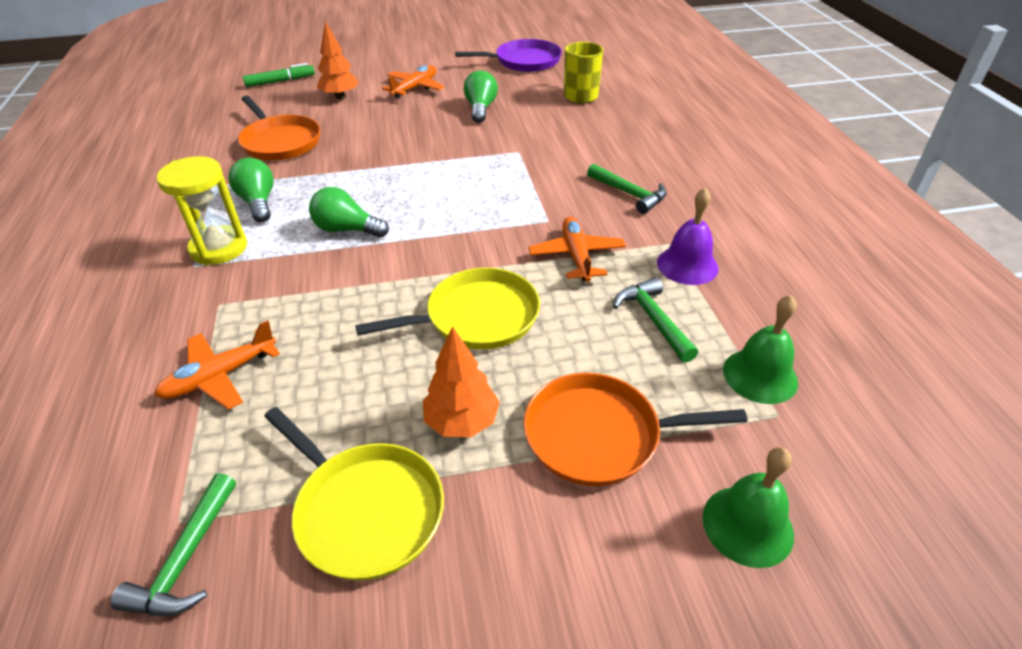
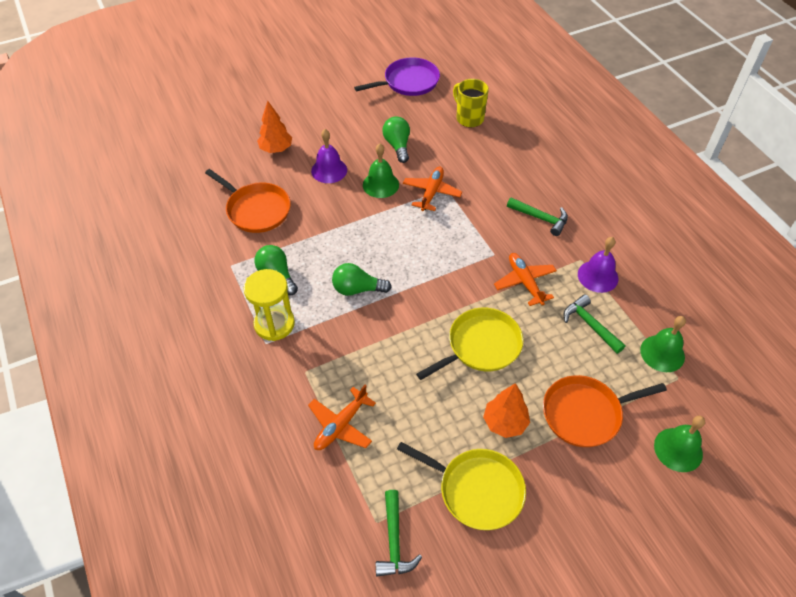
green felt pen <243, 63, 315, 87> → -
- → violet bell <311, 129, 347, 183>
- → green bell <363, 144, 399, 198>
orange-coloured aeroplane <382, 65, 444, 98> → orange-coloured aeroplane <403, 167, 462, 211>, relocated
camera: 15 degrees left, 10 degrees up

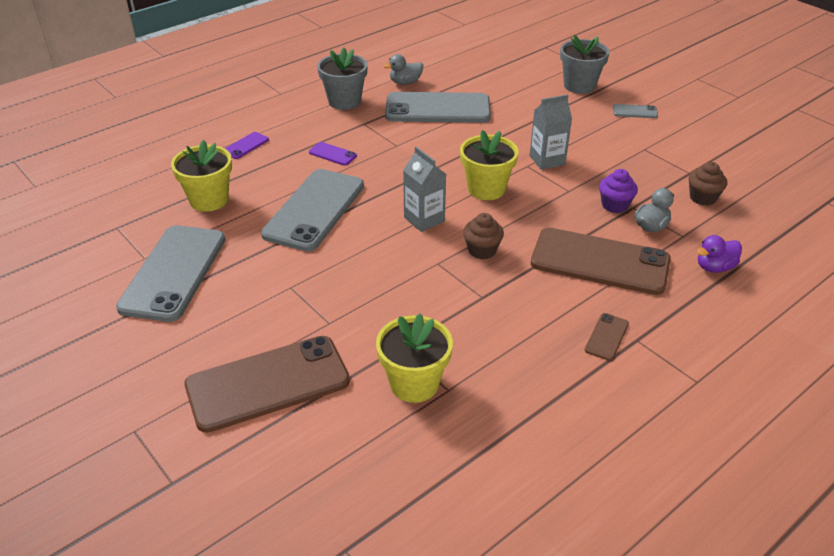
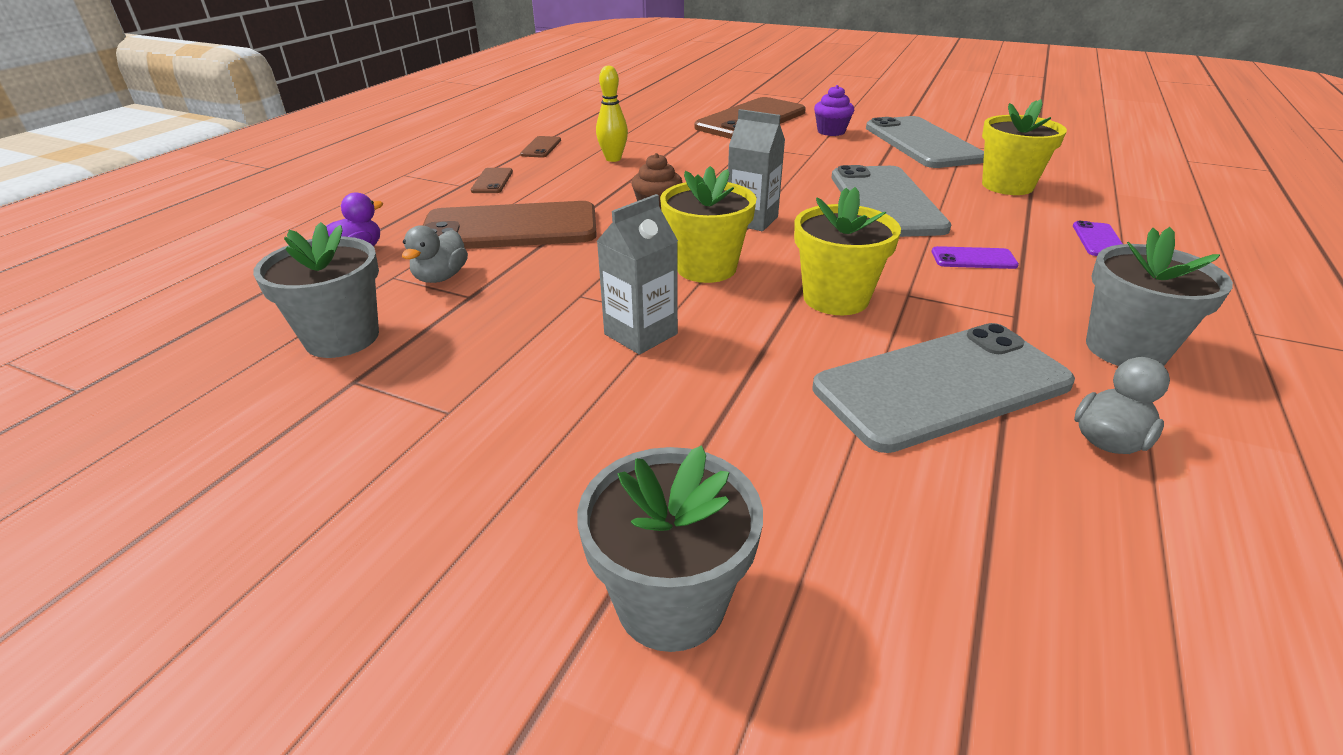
ash-grey mobile phone <613, 104, 658, 118> → -
- → brown mobile phone <520, 136, 561, 158>
- → golden tenpin <596, 65, 628, 162>
golden flower pot <376, 313, 453, 403> → golden flower pot <794, 187, 901, 315>, relocated
violet muffin <599, 169, 638, 213> → violet muffin <814, 85, 854, 136>, relocated
brown muffin <689, 162, 727, 206> → ash-grey flower pot <253, 222, 379, 358>
camera: 155 degrees right, 5 degrees down

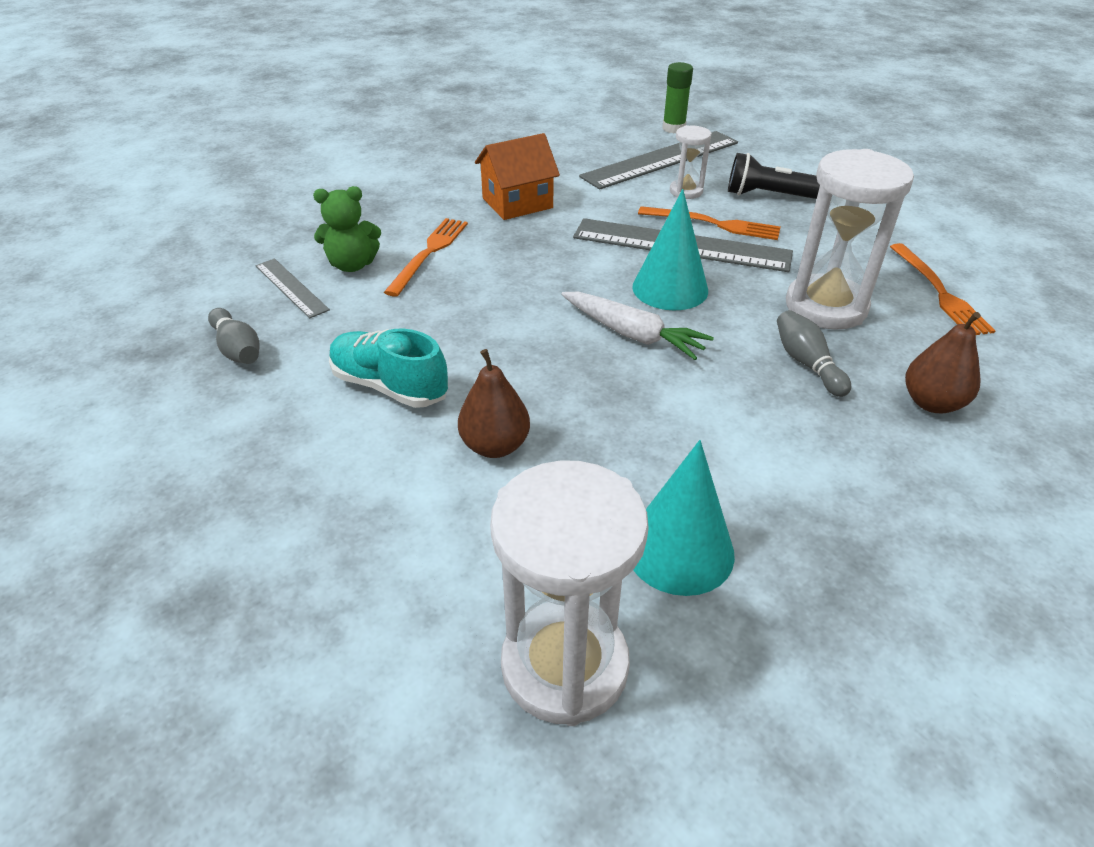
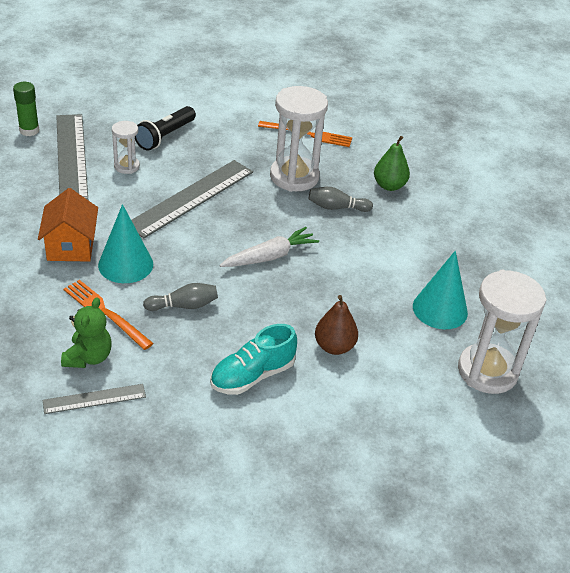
orange-coloured dinner fork <638, 206, 781, 240> → -
ash-grey tenpin <208, 308, 259, 364> → ash-grey tenpin <143, 283, 218, 311>, relocated
turquoise cone <632, 189, 708, 311> → turquoise cone <98, 204, 153, 283>, relocated
brown pear fruit <905, 312, 981, 413> → green pear fruit <374, 136, 410, 191>
camera: 70 degrees left, 0 degrees up

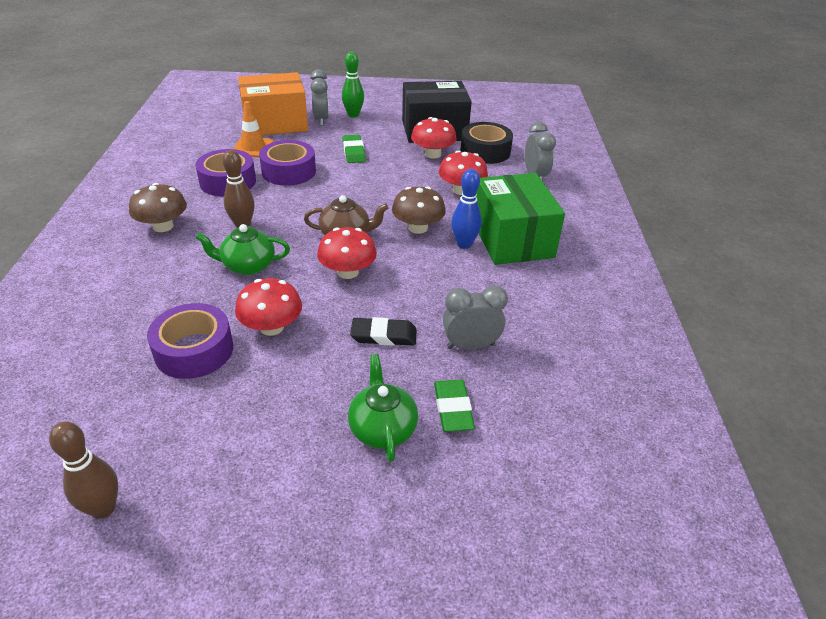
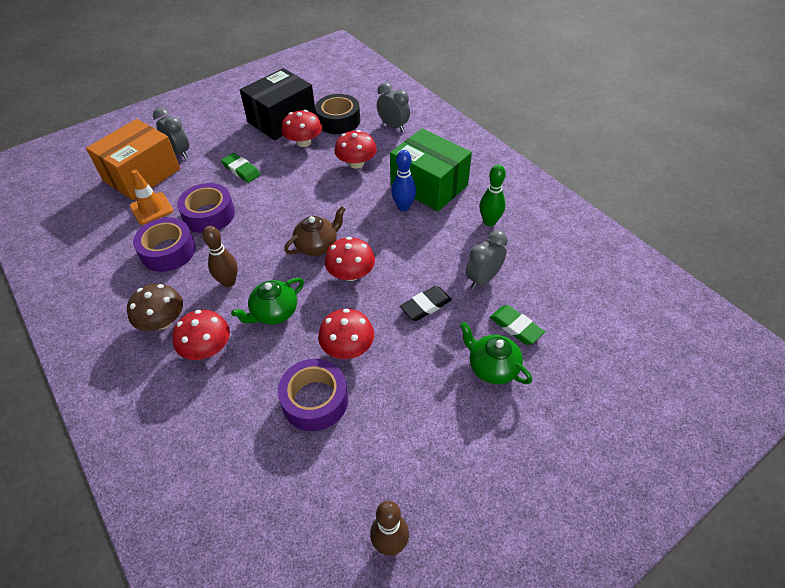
brown fungus <392, 186, 446, 234> → -
- → scarlet fungus <172, 310, 230, 360>
green tenpin <342, 52, 364, 118> → green tenpin <479, 165, 506, 226>, relocated
camera: 35 degrees left, 10 degrees up

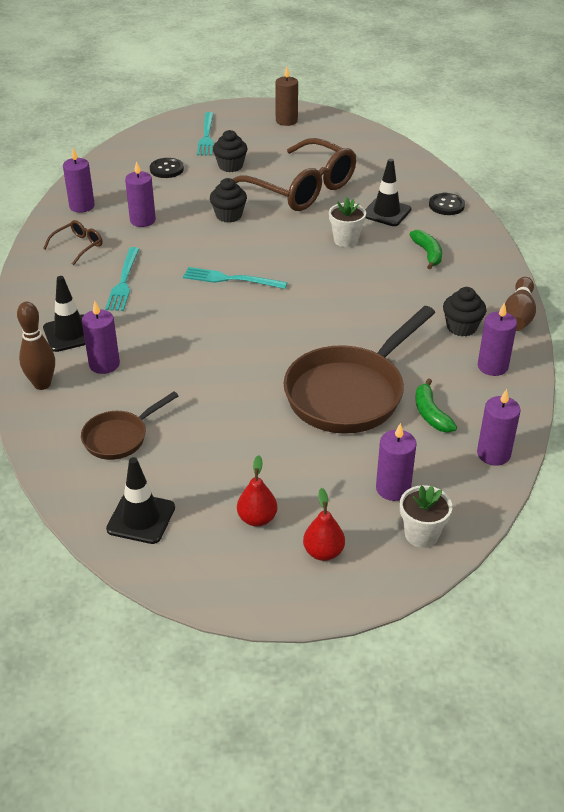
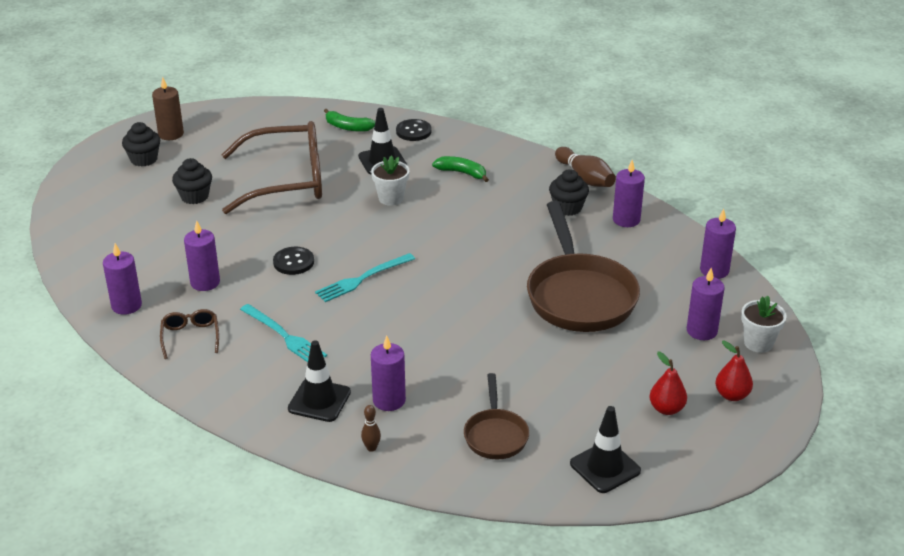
turquoise dinner fork <197, 112, 214, 155> → -
black shirt button <150, 158, 184, 178> → black shirt button <273, 247, 314, 275>, relocated
black muffin <210, 178, 247, 223> → black muffin <122, 122, 160, 166>, relocated
green toy banana <415, 378, 457, 433> → green toy banana <324, 109, 375, 132>, relocated
brown tenpin <17, 302, 55, 390> → brown tenpin <361, 405, 381, 452>, x0.52
camera: 50 degrees left, 5 degrees down

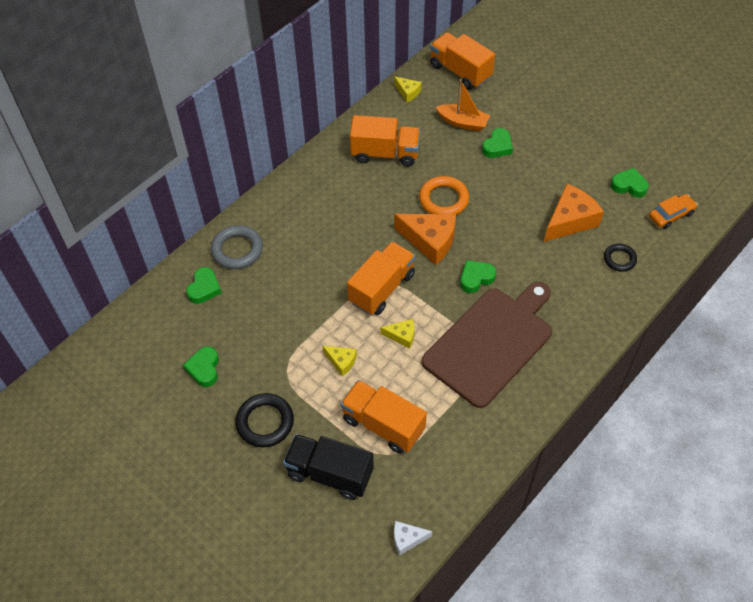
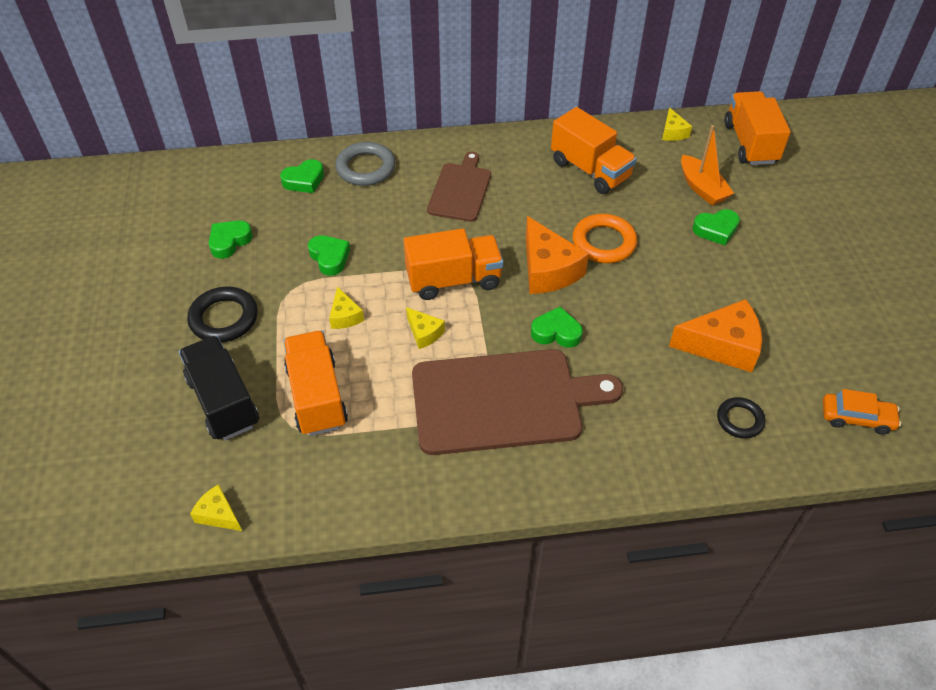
- → brown cutting board <427, 152, 491, 222>
green love heart <611, 168, 649, 198> → green love heart <308, 235, 350, 276>, relocated
pure white piece of cheese <394, 521, 432, 556> → golden piece of cheese <190, 484, 242, 531>
camera: 40 degrees right, 5 degrees down

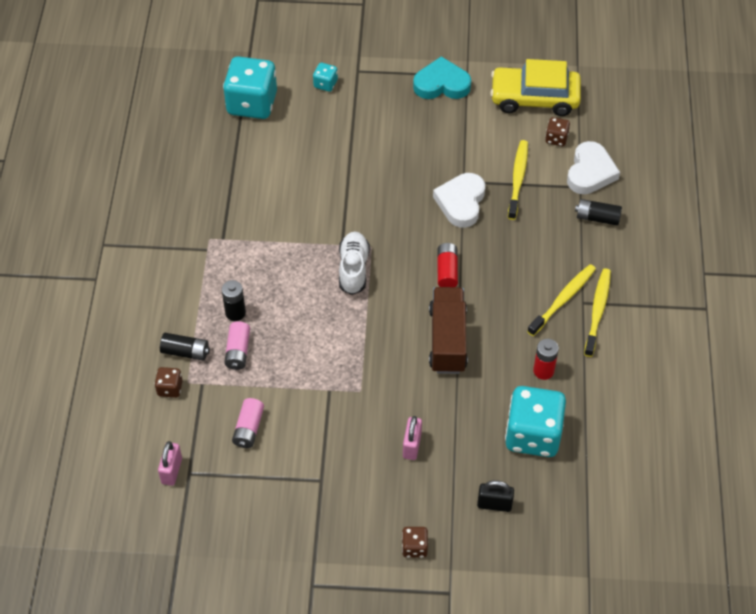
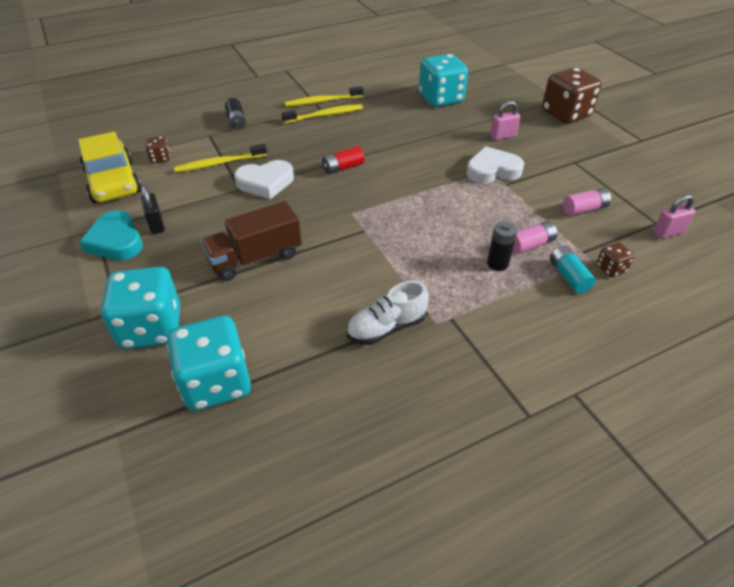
scarlet power cell <533, 339, 559, 380> → -
pure white sneaker <339, 232, 370, 295> → pure white sneaker <346, 281, 429, 345>, relocated
brown toy truck <429, 287, 468, 374> → brown toy truck <201, 201, 302, 281>, relocated
black lock <477, 480, 514, 512> → black lock <141, 186, 165, 234>, relocated
pure white love heart <567, 141, 620, 194> → pure white love heart <466, 146, 524, 183>, relocated
black power cell <160, 333, 210, 361> → turquoise power cell <550, 246, 596, 293>
golden toothbrush <527, 264, 596, 336> → golden toothbrush <281, 104, 363, 123>, 150 degrees clockwise
turquoise game die <313, 63, 338, 92> → turquoise game die <101, 267, 180, 349>, x2.21
brown game die <402, 527, 428, 558> → brown game die <542, 68, 602, 124>, x2.21
camera: 120 degrees left, 10 degrees down

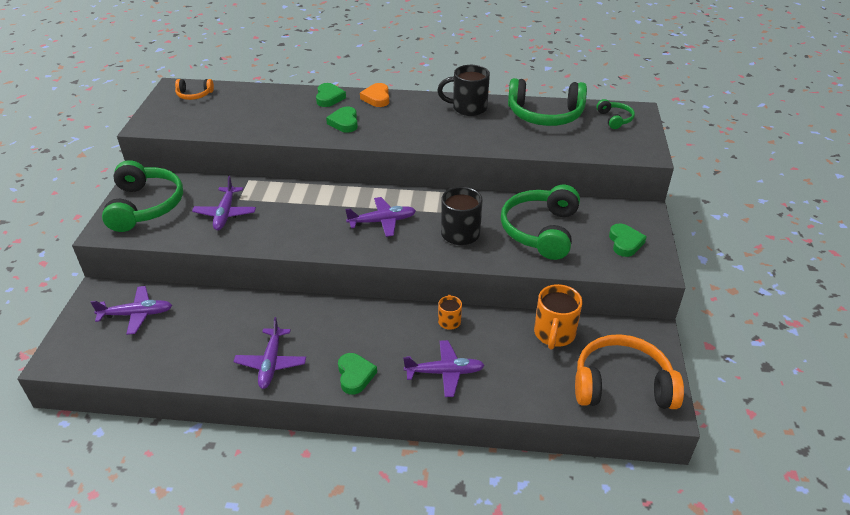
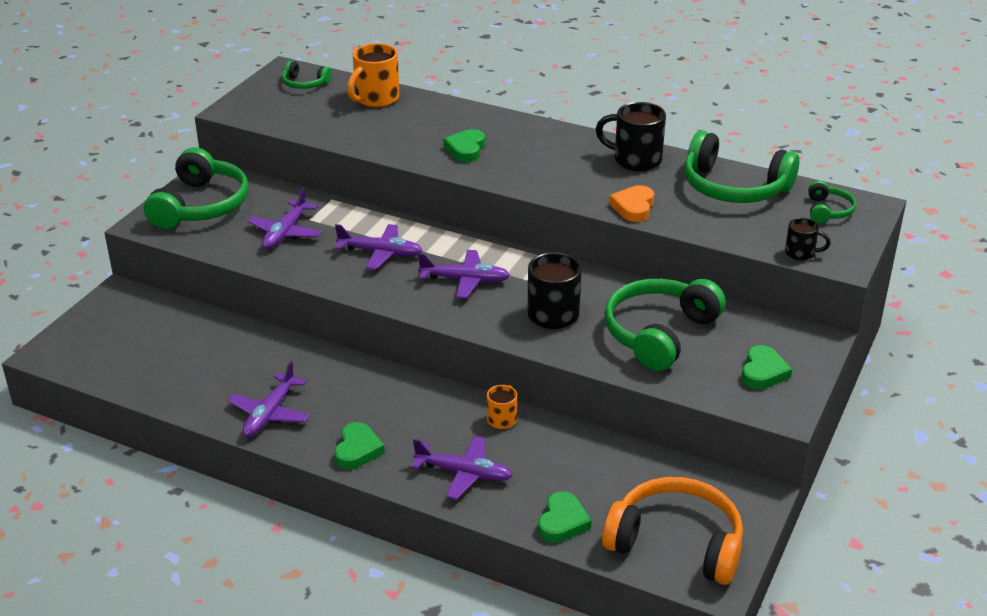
- → black mug <785, 218, 831, 260>
violet aeroplane <91, 286, 172, 335> → violet aeroplane <335, 224, 423, 270>, relocated
green love heart <316, 83, 346, 107> → green love heart <538, 491, 592, 543>, relocated
orange-coloured love heart <360, 83, 389, 107> → orange-coloured love heart <609, 185, 654, 222>, relocated
orange-coloured mug <534, 284, 582, 350> → orange-coloured mug <347, 43, 399, 107>, relocated
orange-coloured over-ear headphones <175, 79, 214, 100> → green over-ear headphones <282, 61, 332, 89>
camera: 20 degrees right, 5 degrees down

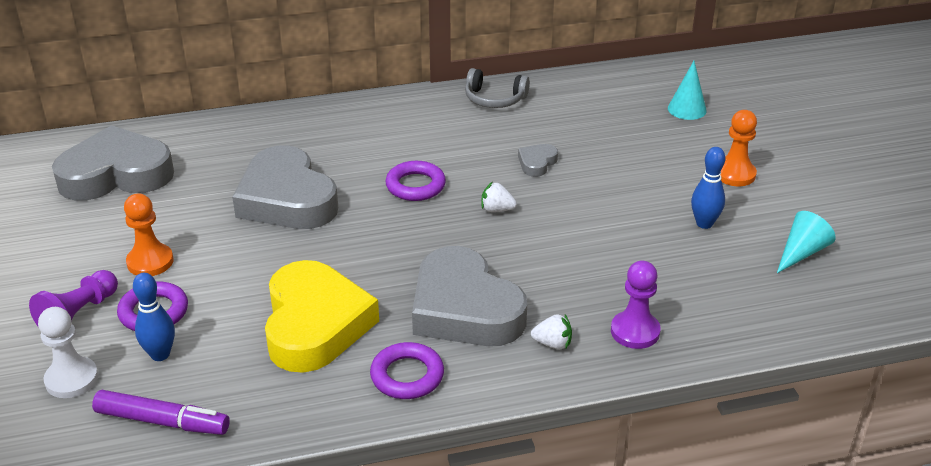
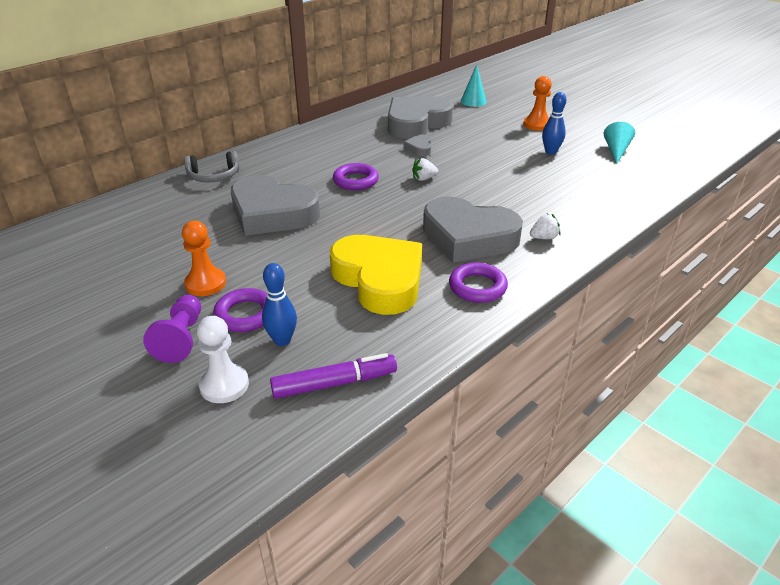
violet chess pawn <611, 260, 661, 349> → -
ash-grey love heart <52, 125, 174, 201> → ash-grey love heart <388, 96, 453, 139>, relocated
ash-grey over-ear headphones <465, 68, 530, 108> → ash-grey over-ear headphones <184, 151, 239, 183>, relocated
camera: 30 degrees left, 0 degrees up

